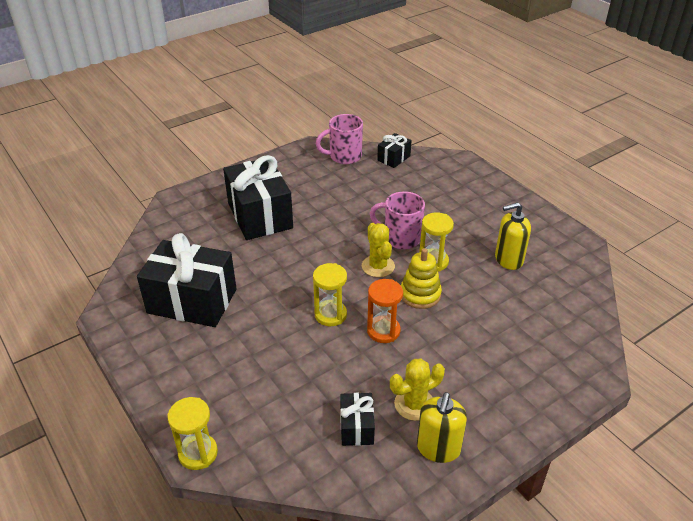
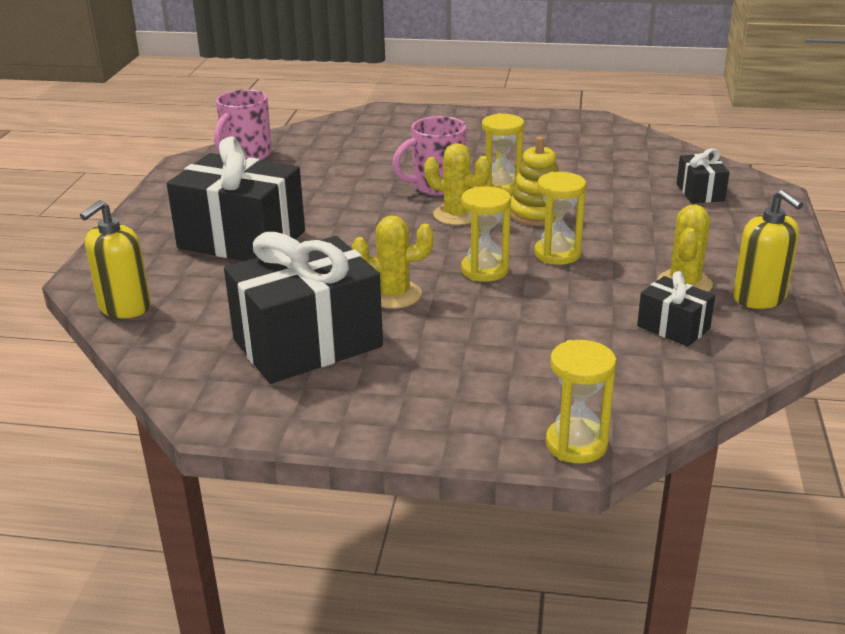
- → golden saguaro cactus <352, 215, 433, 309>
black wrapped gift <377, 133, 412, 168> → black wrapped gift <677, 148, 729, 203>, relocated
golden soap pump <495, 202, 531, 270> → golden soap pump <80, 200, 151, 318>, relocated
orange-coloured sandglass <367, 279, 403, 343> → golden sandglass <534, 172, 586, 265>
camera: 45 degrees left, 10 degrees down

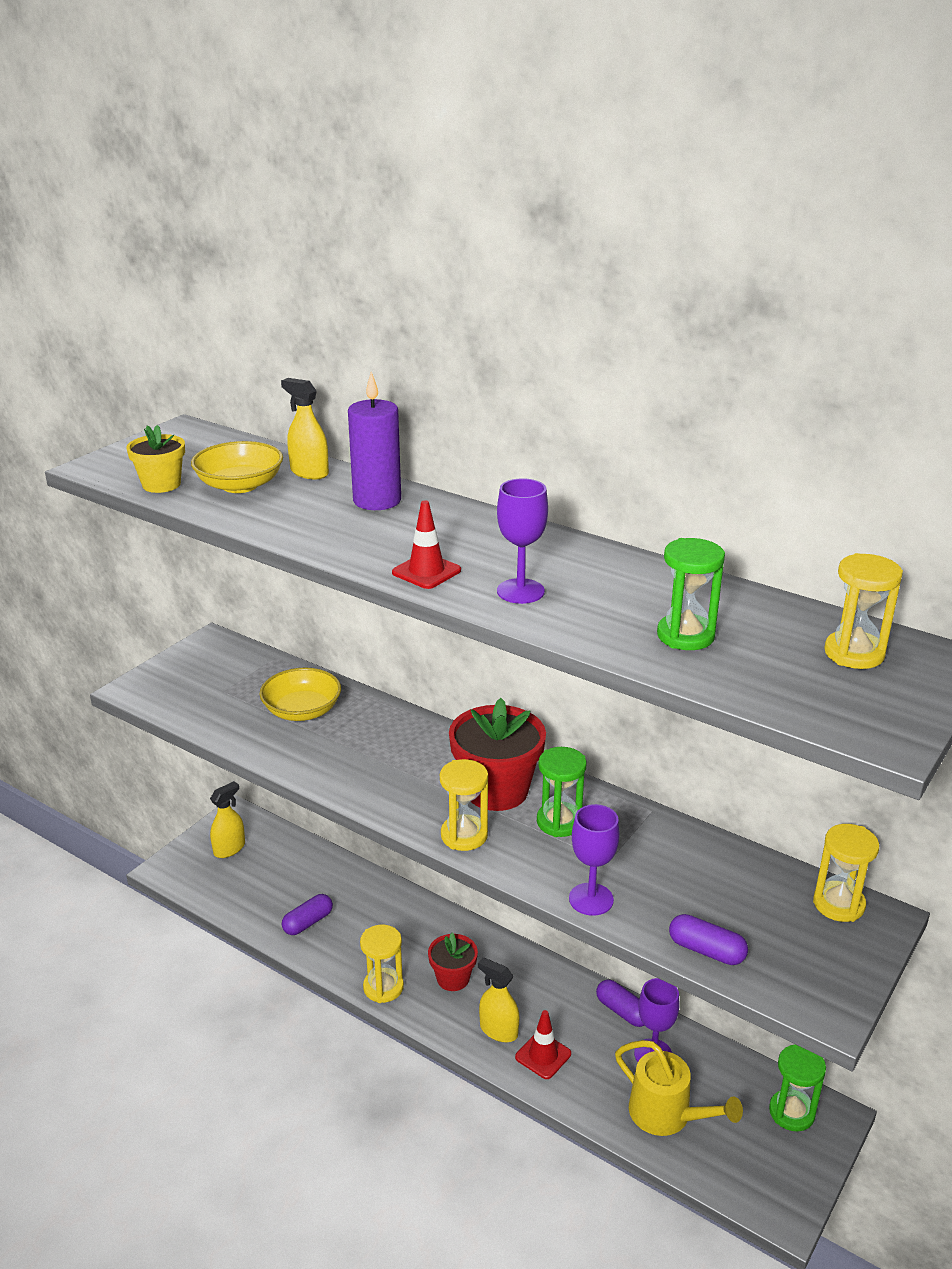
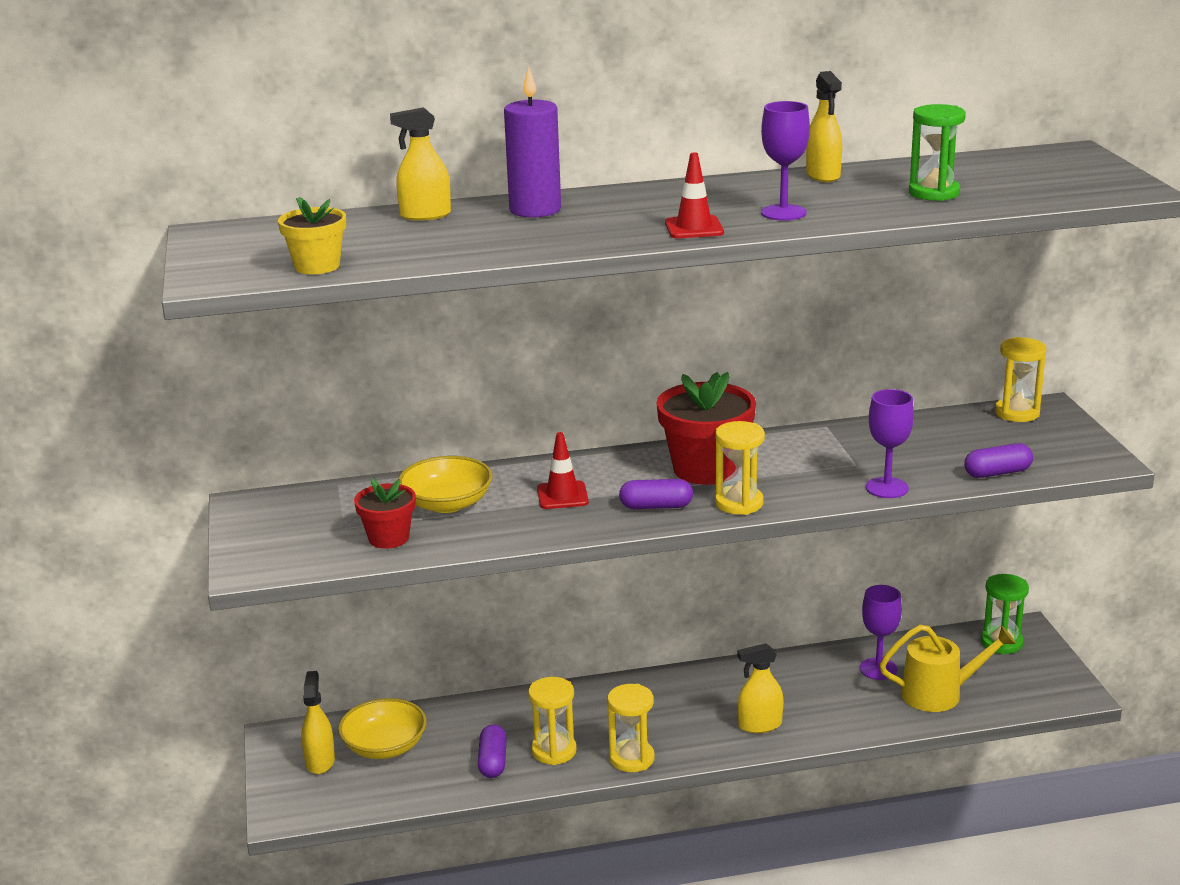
green sandglass <537, 747, 587, 837> → -
- → golden sprayer <806, 71, 842, 182>
golden deep dish <191, 441, 283, 493> → golden deep dish <338, 698, 427, 759>, relocated
scarlet flower pot <428, 933, 478, 991> → scarlet flower pot <354, 479, 416, 549>, relocated
scarlet road cone <515, 1010, 571, 1079> → scarlet road cone <537, 432, 589, 509>, relocated
violet capsule <596, 979, 645, 1027> → violet capsule <619, 479, 693, 509>, relocated
golden sandglass <824, 553, 903, 669> → golden sandglass <528, 677, 577, 765>, relocated
camera: 45 degrees left, 5 degrees down

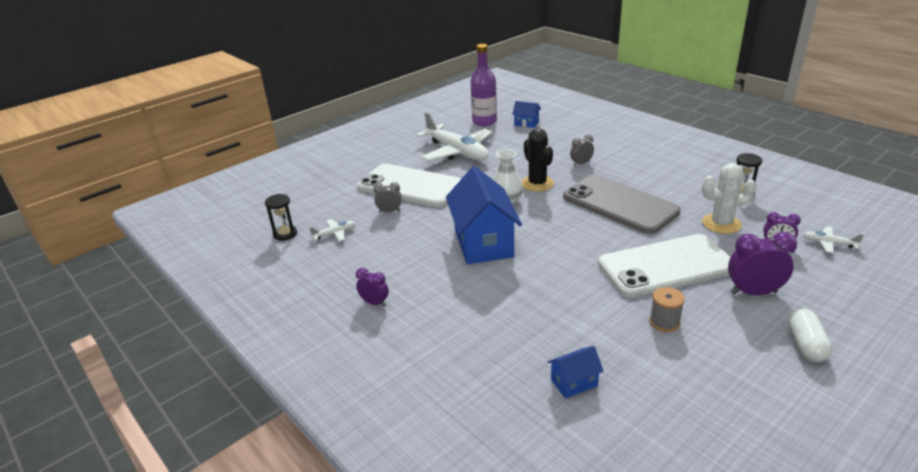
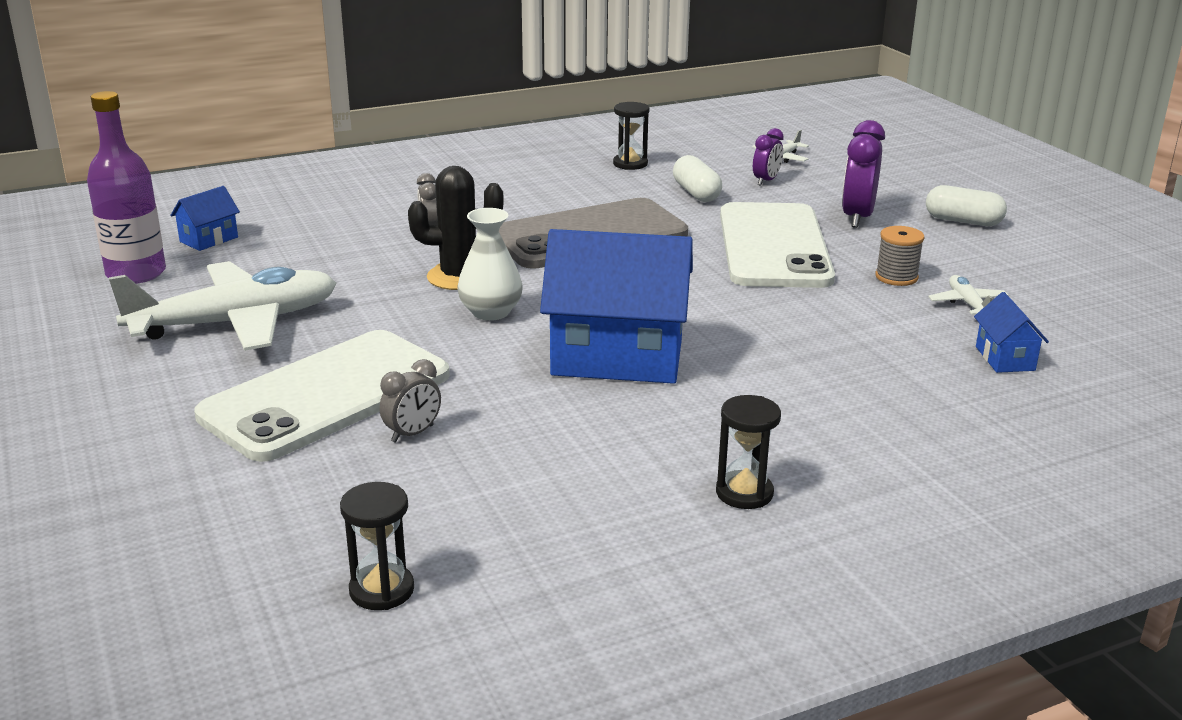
pure white aeroplane <309, 219, 356, 241> → pure white aeroplane <928, 275, 1009, 315>, relocated
violet clock <356, 268, 389, 307> → black sandglass <716, 395, 781, 509>
pure white saguaro cactus <702, 163, 756, 234> → pure white capsule <673, 155, 722, 202>
ash-grey clock <373, 182, 402, 213> → ash-grey clock <380, 359, 441, 443>, 150 degrees counterclockwise
camera: 75 degrees left, 5 degrees down

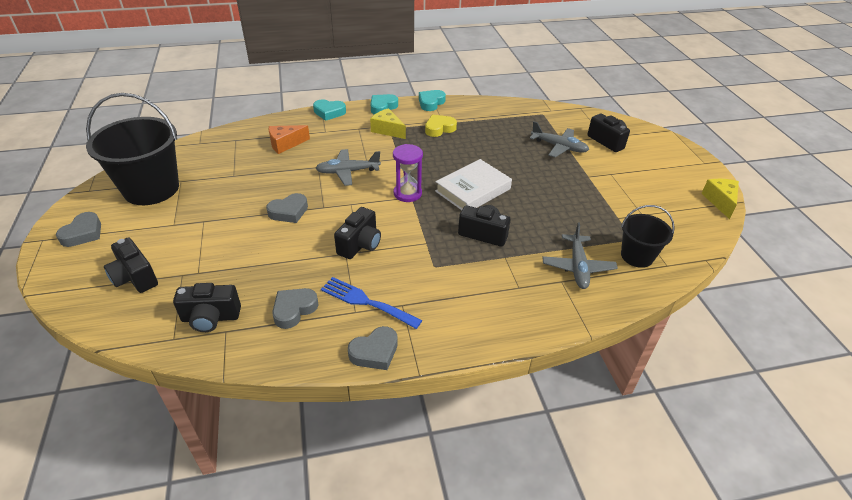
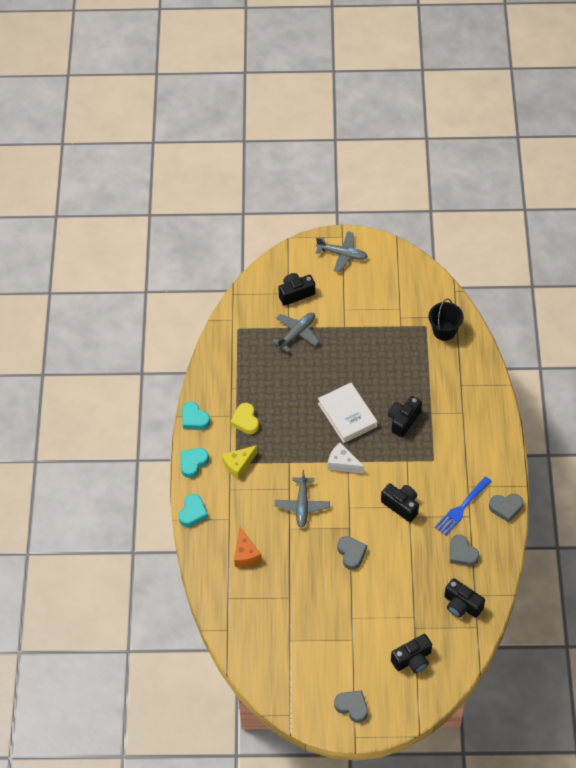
black bucket <86, 93, 179, 205> → -
golden piece of cheese <701, 179, 739, 219> → -
ash-grey aeroplane <542, 222, 618, 289> → ash-grey aeroplane <316, 231, 368, 272>, relocated
violet sandglass <393, 144, 423, 202> → pure white piece of cheese <328, 443, 364, 474>
black photo camera <173, 283, 241, 332> → black photo camera <444, 578, 485, 618>, 120 degrees clockwise
ash-grey love heart <348, 326, 398, 370> → ash-grey love heart <489, 494, 523, 523>, 105 degrees clockwise
turquoise love heart <371, 94, 398, 115> → turquoise love heart <181, 448, 209, 478>, 75 degrees clockwise
camera: 75 degrees left, 15 degrees up

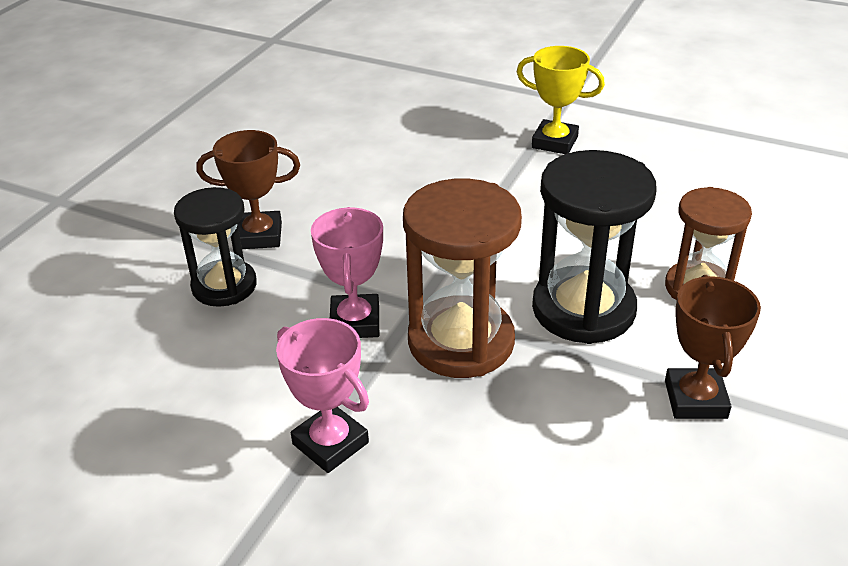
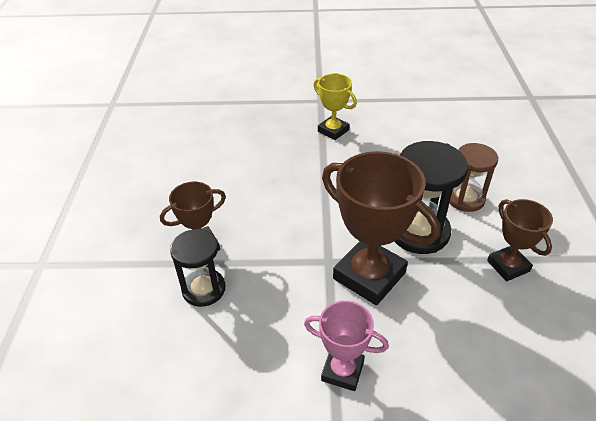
rosy trophy <311, 207, 383, 338> → -
brown sandglass <403, 178, 522, 378> → brown trophy <322, 151, 440, 305>
golden trophy <517, 46, 605, 154> → golden trophy <313, 74, 357, 140>, 45 degrees clockwise
camera: 25 degrees left, 5 degrees up

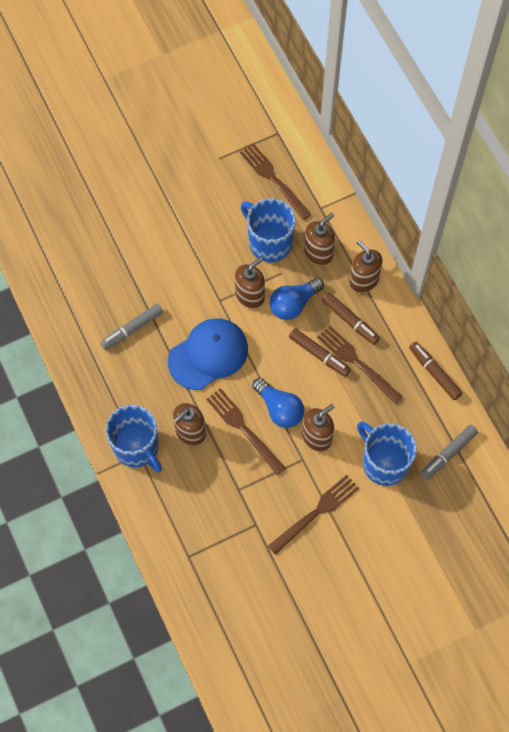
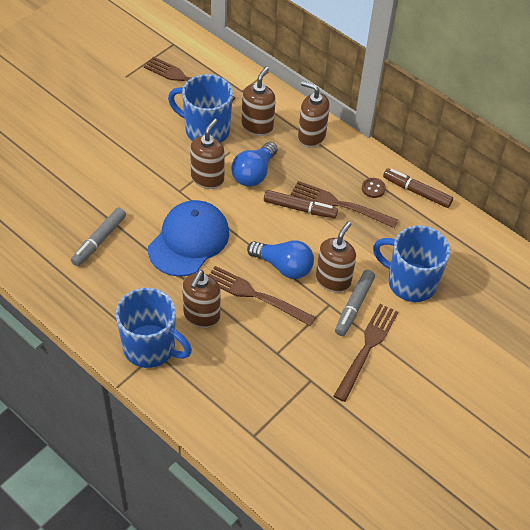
brown felt pen <322, 293, 380, 345> → -
- → brown shirt button <362, 178, 386, 198>
ash-grey felt pen <421, 425, 478, 480> → ash-grey felt pen <335, 270, 375, 336>, relocated
camera: 25 degrees left, 15 degrees down

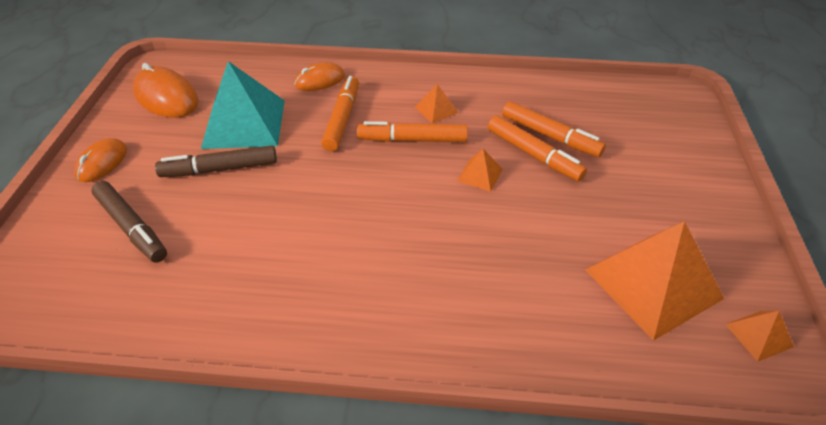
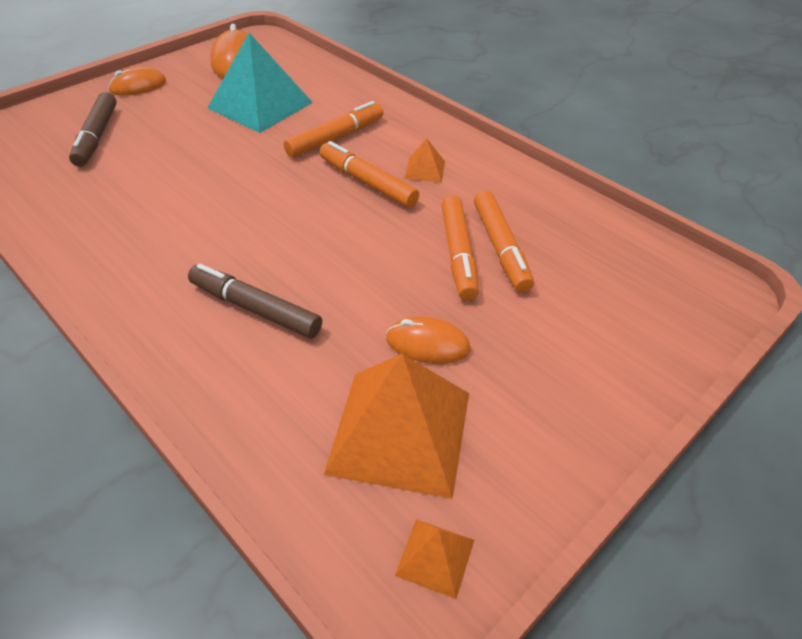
orange-coloured pyramid shape <457, 149, 503, 192> → -
brown felt pen <155, 146, 277, 177> → brown felt pen <188, 264, 322, 338>, relocated
orange-coloured PC mouse <295, 62, 345, 91> → orange-coloured PC mouse <386, 317, 470, 364>, relocated
camera: 40 degrees right, 0 degrees up

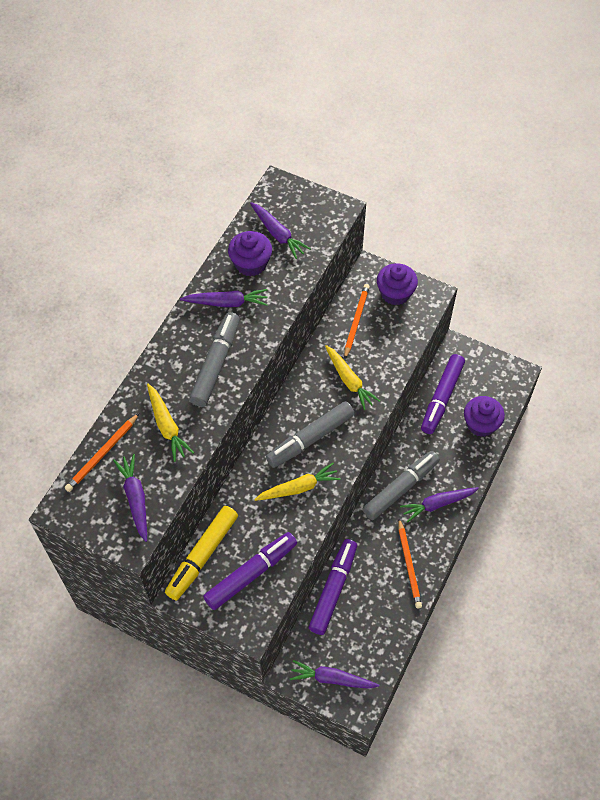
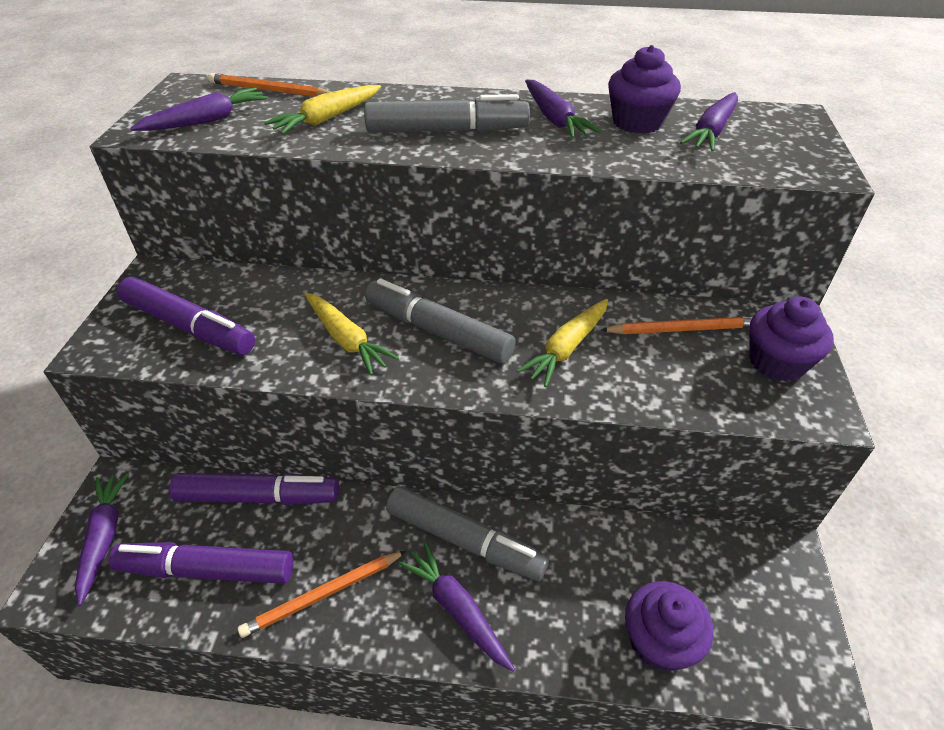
golden felt pen <165, 506, 238, 600> → -
violet felt pen <421, 354, 465, 434> → violet felt pen <108, 542, 293, 584>, relocated
camera: 70 degrees right, 15 degrees down

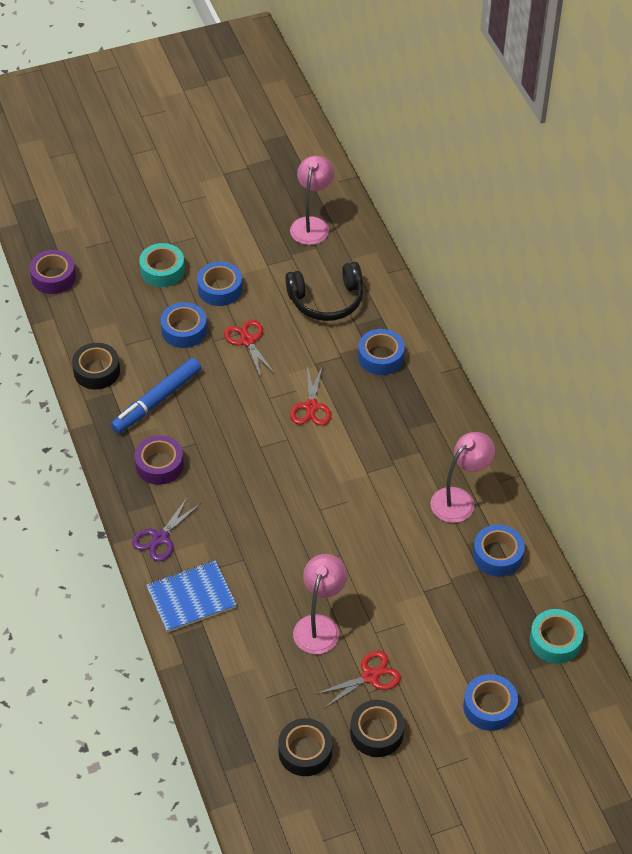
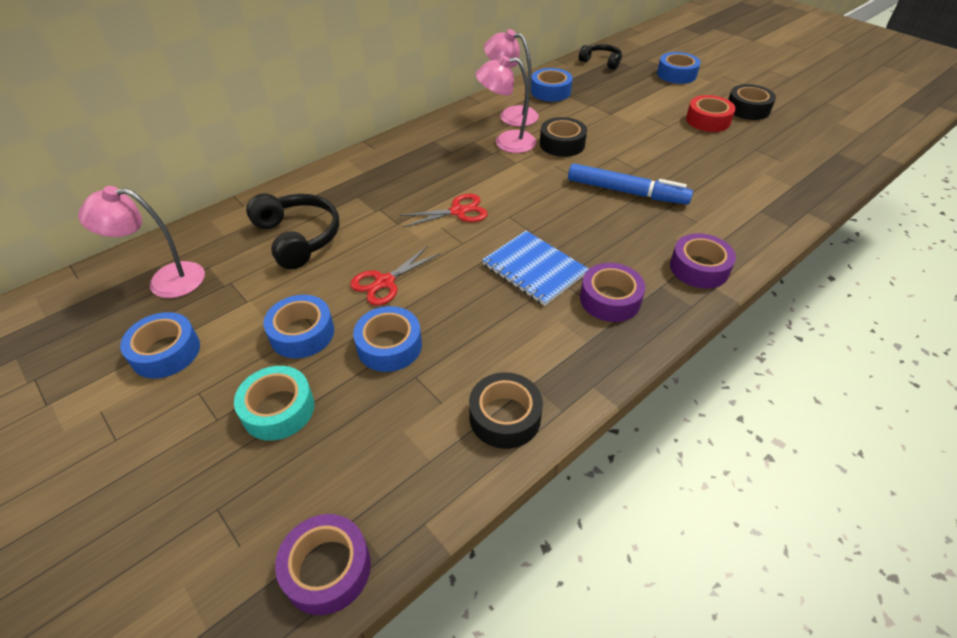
royal blue felt pen <111, 358, 201, 434> → royal blue felt pen <568, 163, 693, 204>, relocated
royal blue notebook <146, 560, 237, 632> → royal blue notebook <482, 231, 589, 306>, relocated
black tape <278, 718, 332, 776> → black tape <540, 117, 587, 157>, relocated
rosy reading lamp <293, 554, 347, 654> → rosy reading lamp <476, 55, 536, 153>, relocated
royal blue tape <358, 329, 405, 375> → royal blue tape <120, 312, 200, 379>, relocated
violet shears <132, 497, 201, 561> → violet tape <670, 233, 736, 289>
scarlet shears <316, 651, 401, 709> → scarlet tape <686, 95, 736, 132>
turquoise tape <530, 609, 584, 664> → black over-ear headphones <579, 44, 622, 70>
camera: 110 degrees left, 5 degrees down

